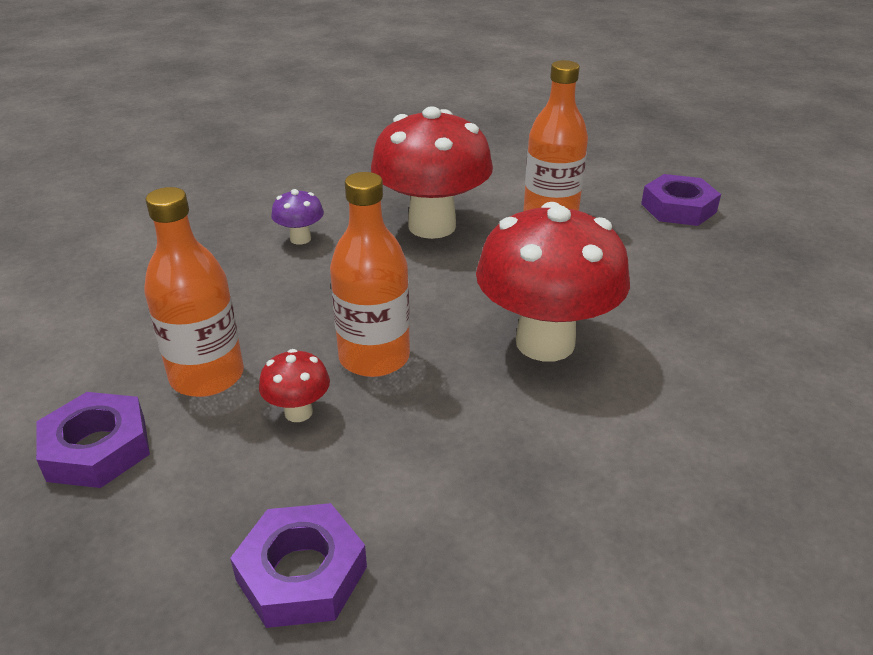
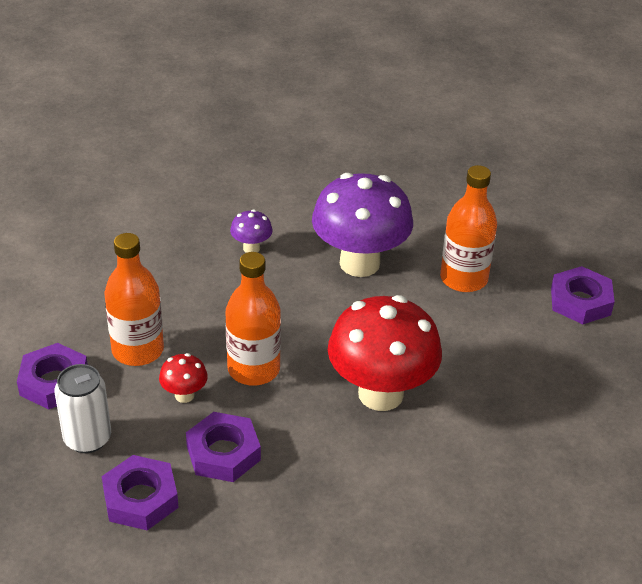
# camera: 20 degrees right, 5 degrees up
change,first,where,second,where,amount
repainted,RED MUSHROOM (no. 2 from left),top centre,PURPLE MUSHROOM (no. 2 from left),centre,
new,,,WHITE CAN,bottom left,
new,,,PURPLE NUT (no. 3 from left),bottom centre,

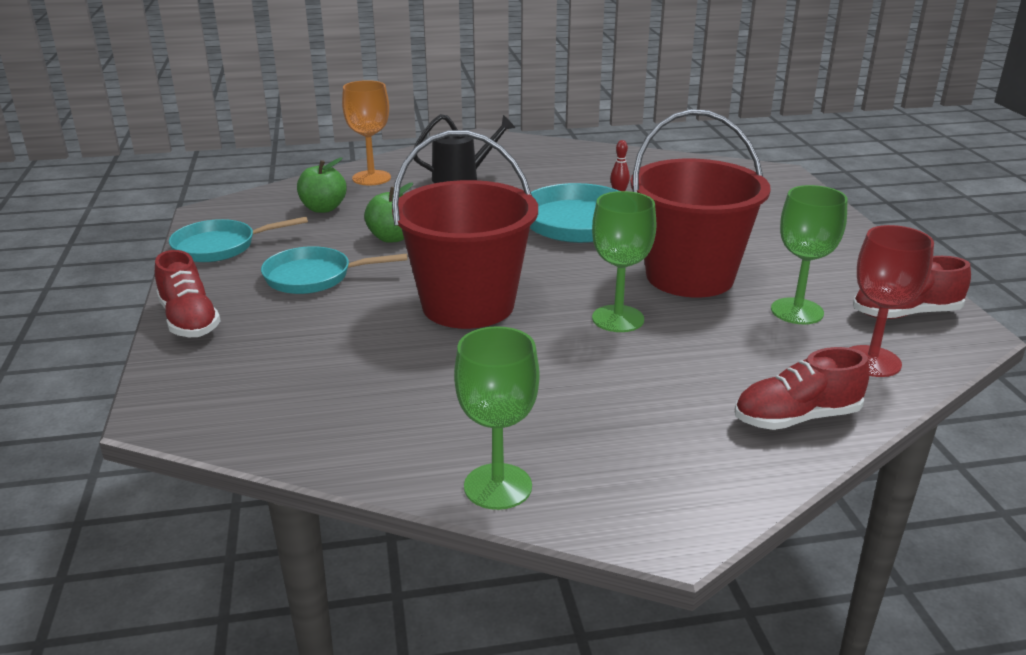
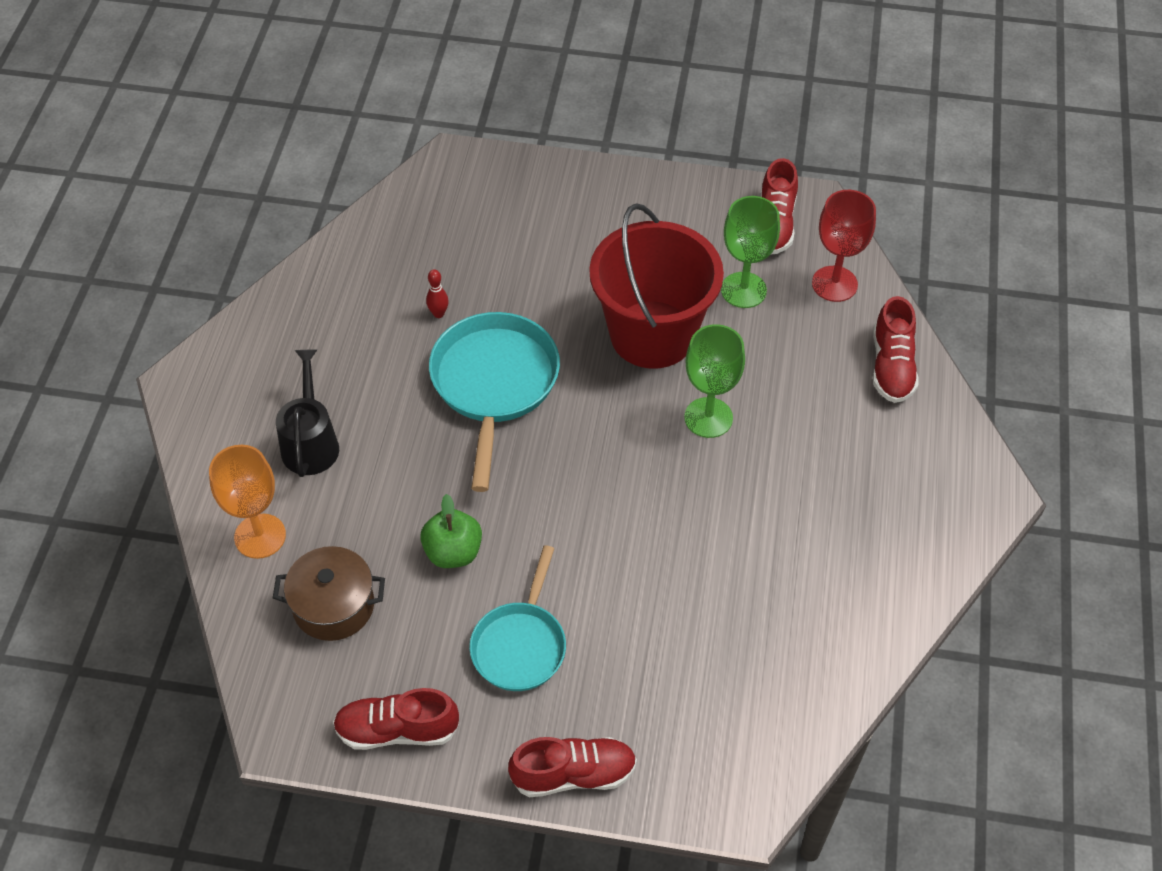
# camera: 70 degrees left, 25 degrees up
change,first,where,second,where,amount
gone,RED BUCKET (no. 1 from left),centre,,,
swapped,GREEN APPLE (no. 1 from left),top left,BROWN POT,bottom left,
swapped,TURQUOISE PAN (no. 1 from left),middle left,RED SHOE (no. 1 from left),bottom centre,
gone,GREEN GOBLET (no. 1 from left),centre,,,

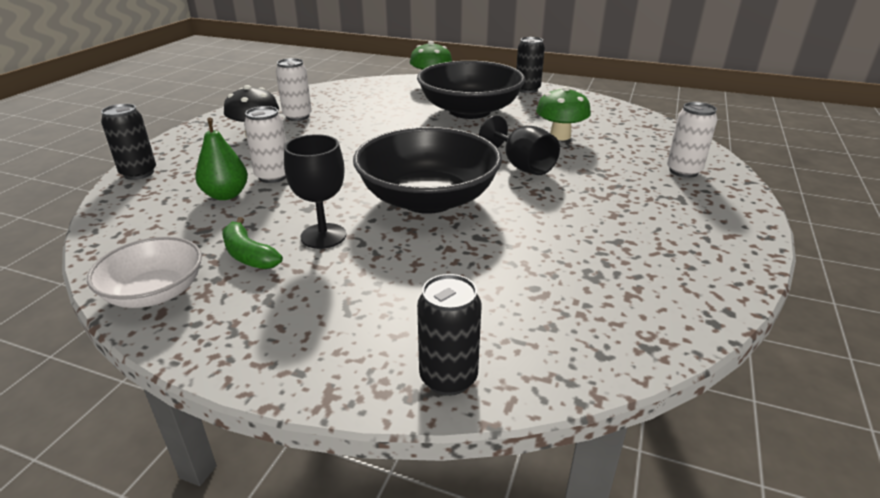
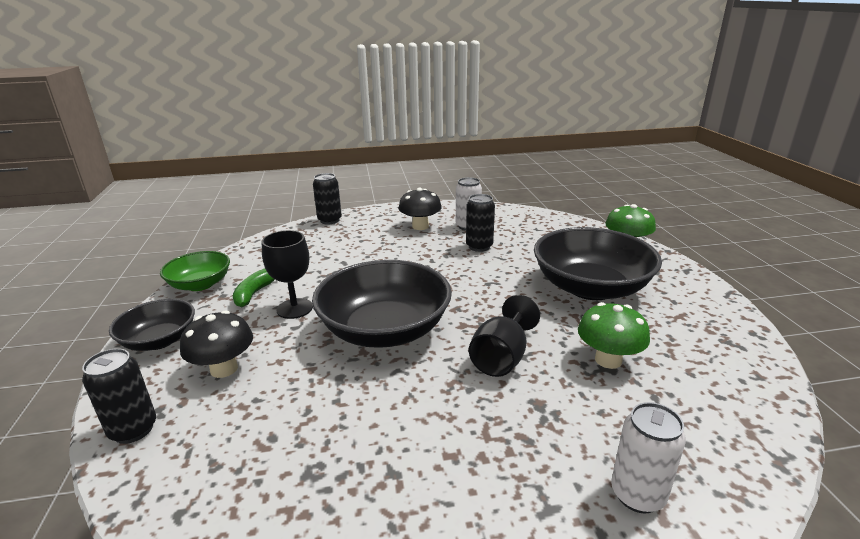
# camera: 60 degrees right, 5 degrees down
change,first,where,second,where,amount
shifted,BLACK CAN (no. 3 from left),top centre,,centre,
gone,WHITE CAN (no. 1 from left),top left,,,
gone,GREEN PEAR,top left,,,
repainted,WHITE BOWL,middle left,GREEN BOWL,middle left,
new,,,BLACK BOWL (no. 1 from left),middle left,
new,,,BLACK MUSHROOM (no. 1 from left),middle left,

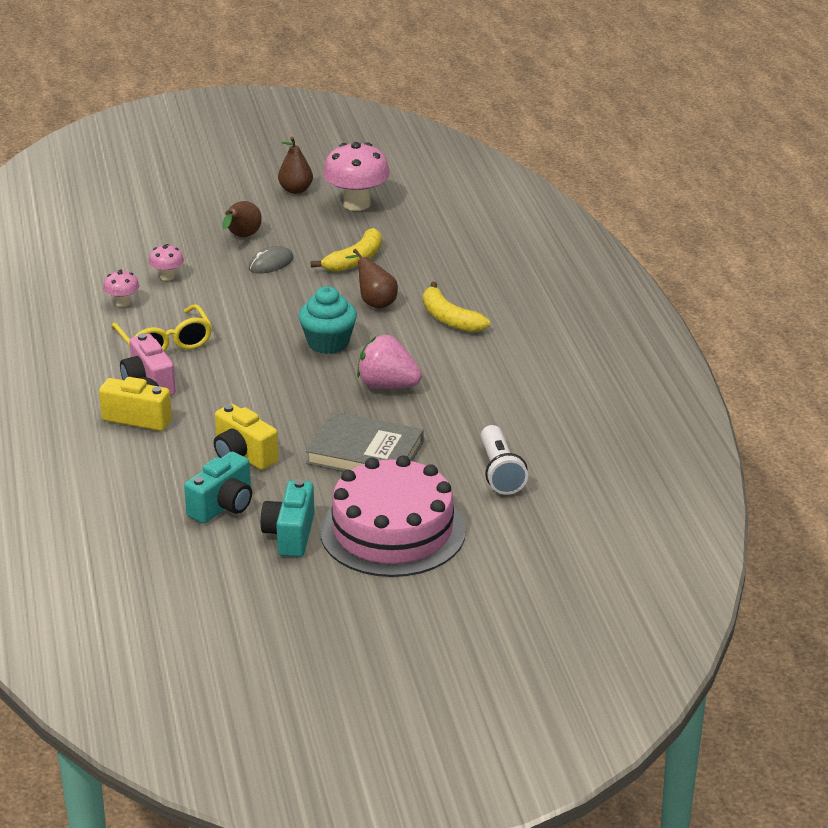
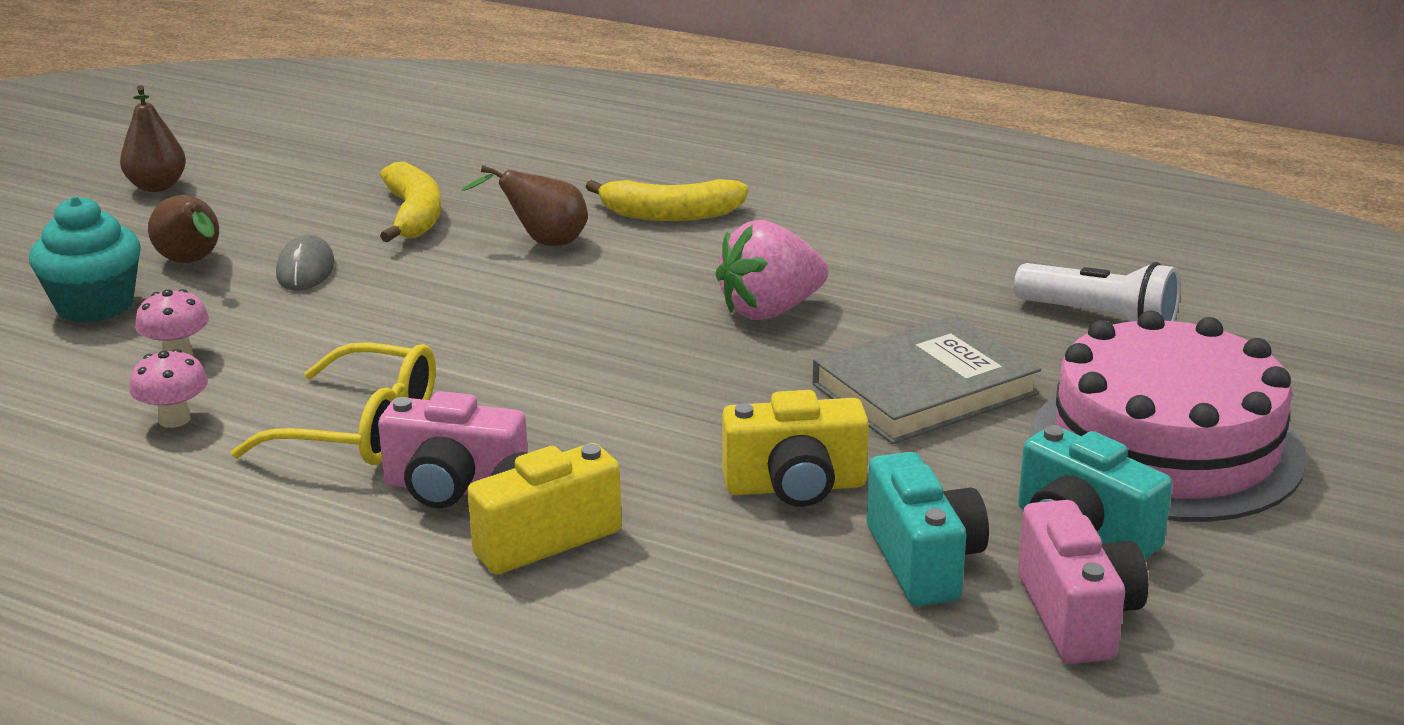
# camera: 50 degrees left, 5 degrees down
change,first,where,second,where,amount
gone,PINK MUSHROOM (no. 3 from left),top centre,,,
shifted,TURQUOISE CUPCAKE,centre,,middle left,
new,,,PINK CAMERA (no. 2 from left),bottom right,

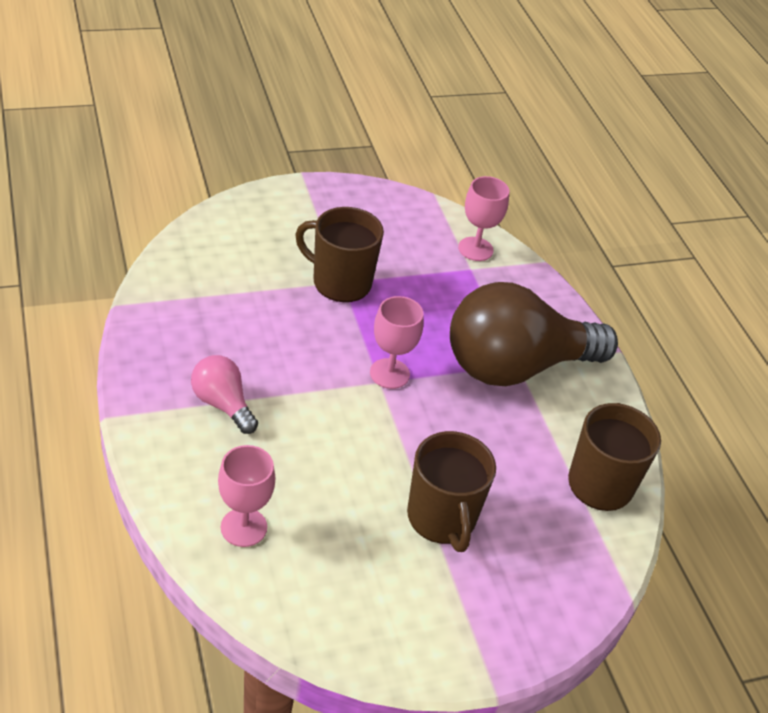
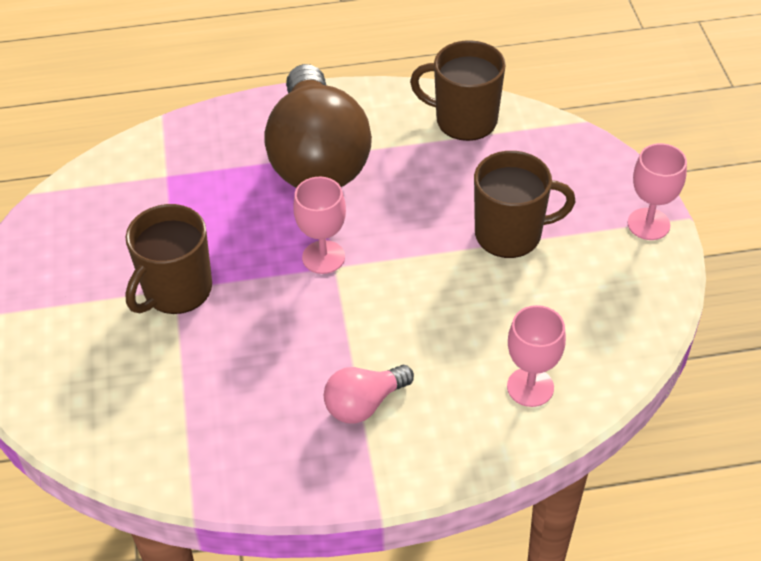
# camera: 75 degrees left, 5 degrees up
change,first,where,second,where,amount
shifted,PINK GOBLET (no. 3 from left),top centre,,middle right,

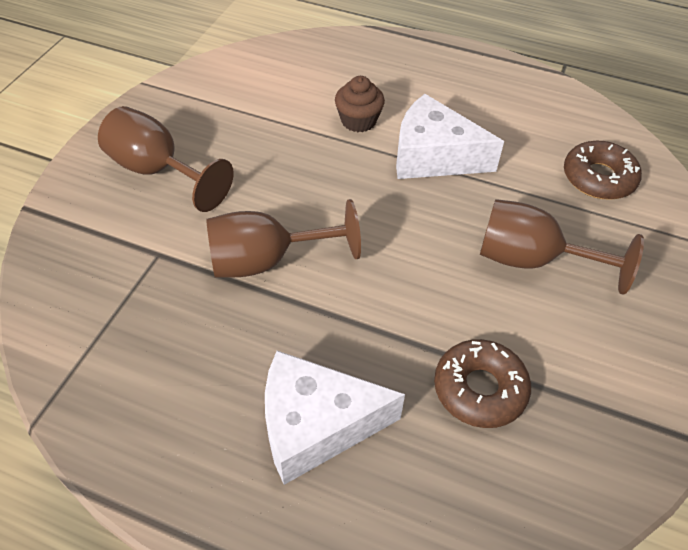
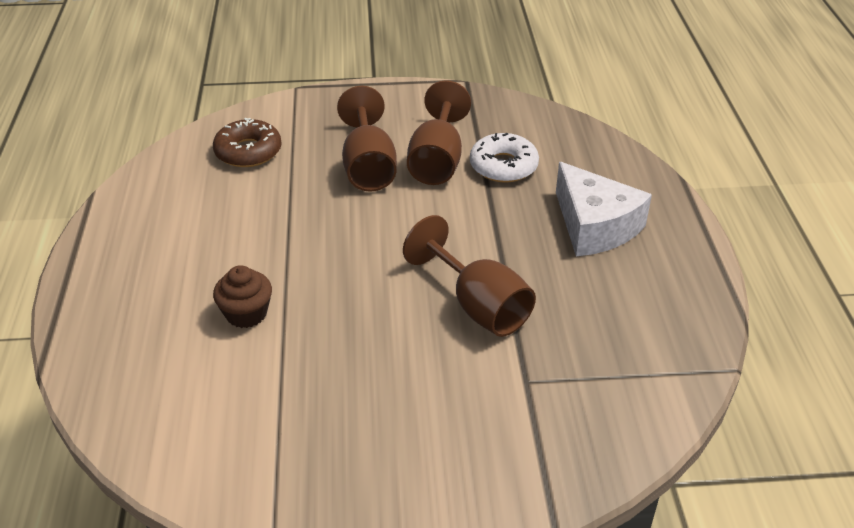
# camera: 115 degrees left, 10 degrees down
change,first,where,second,where,amount
gone,WHITE CHEESE (no. 2 from left),top centre,,,
shifted,BROWN GOBLET (no. 1 from left in the first image),top left,BROWN GOBLET (no. 2 from left),top centre,
repainted,BROWN DONUT (no. 1 from left),bottom right,WHITE DONUT,top centre,

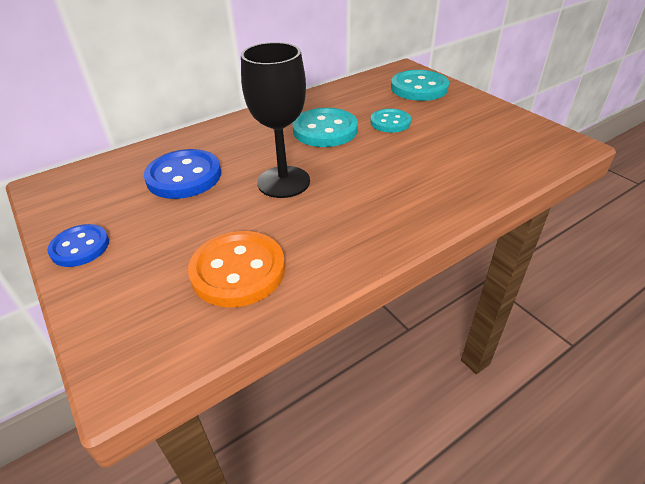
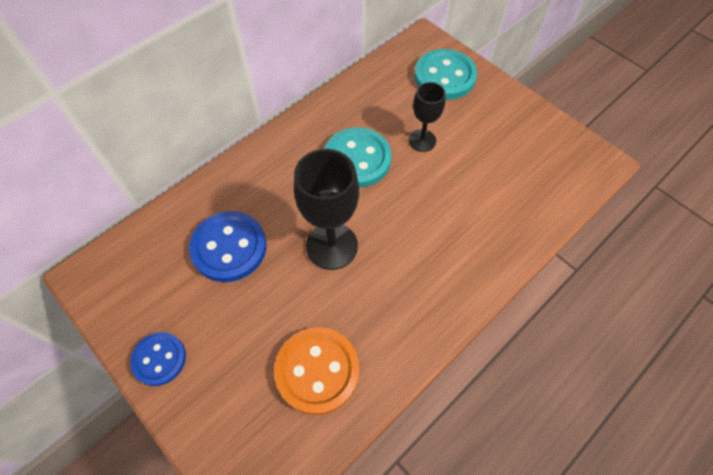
# camera: 10 degrees left, 20 degrees up
change,first,where,second,where,amount
swapped,TURQUOISE BUTTON (no. 2 from left),top centre,BLACK GOBLET (no. 2 from left),top centre,

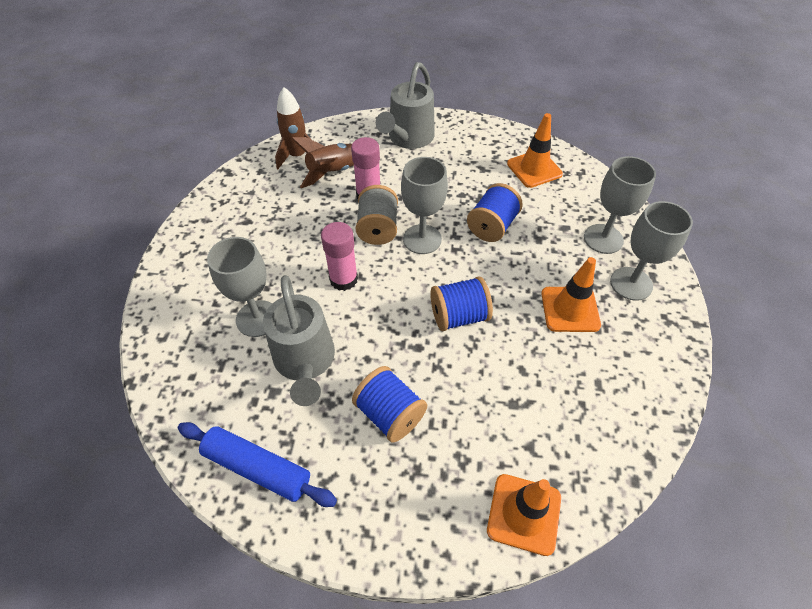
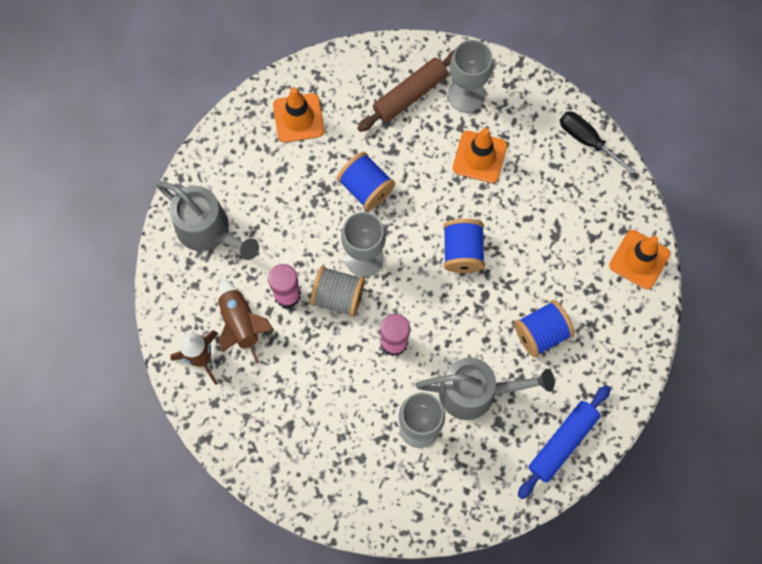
# camera: 75 degrees left, 20 degrees up
change,first,where,second,where,amount
swapped,GREY GOBLET (no. 3 from left),middle right,BROWN ROLLING PIN,top centre,
new,,,BLACK SCREWDRIVER,top right,

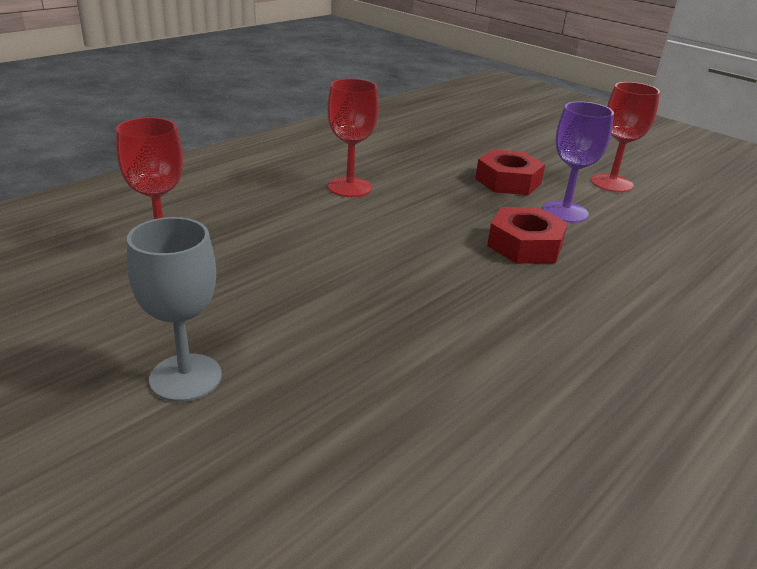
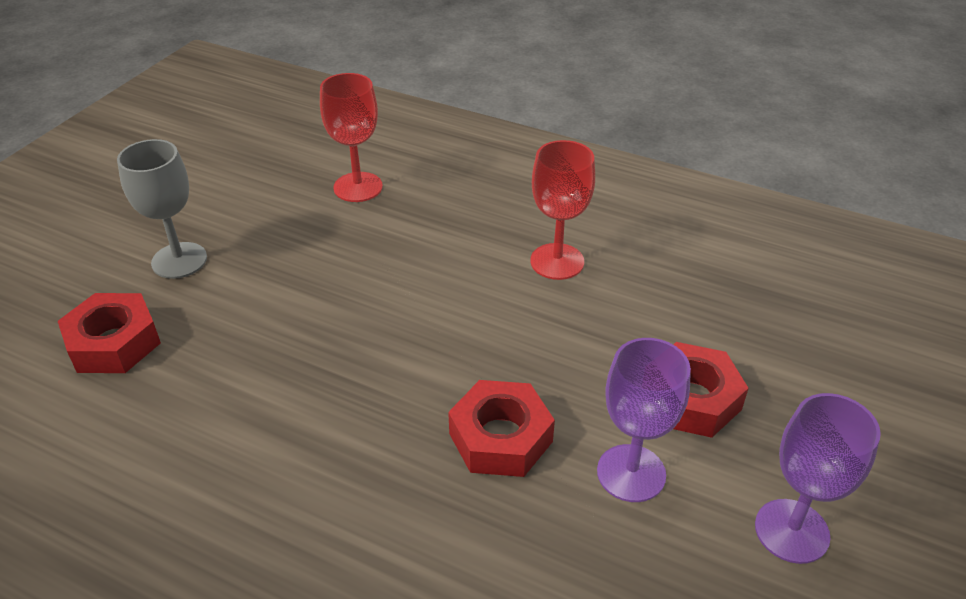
# camera: 75 degrees right, 10 degrees up
change,first,where,second,where,amount
repainted,RED GOBLET (no. 3 from left),top right,PURPLE GOBLET (no. 2 from left),bottom right,
new,,,RED NUT (no. 1 from left),middle left,

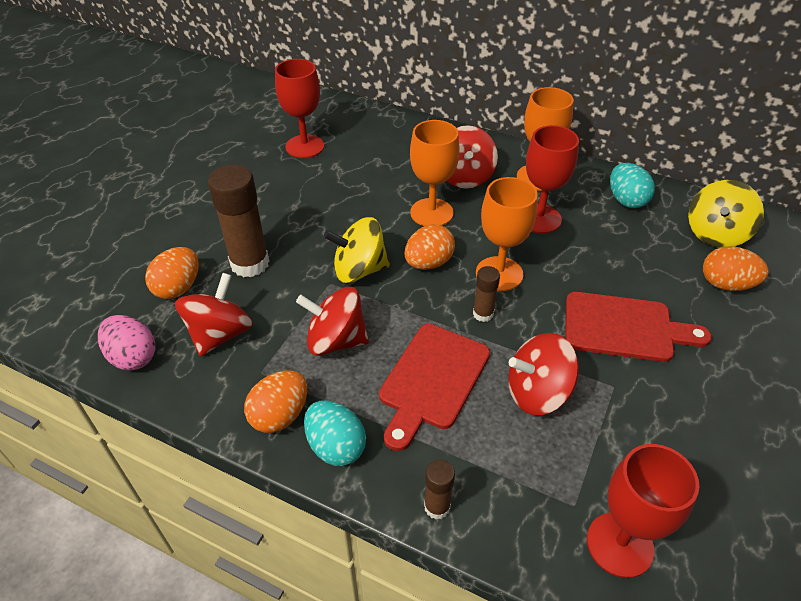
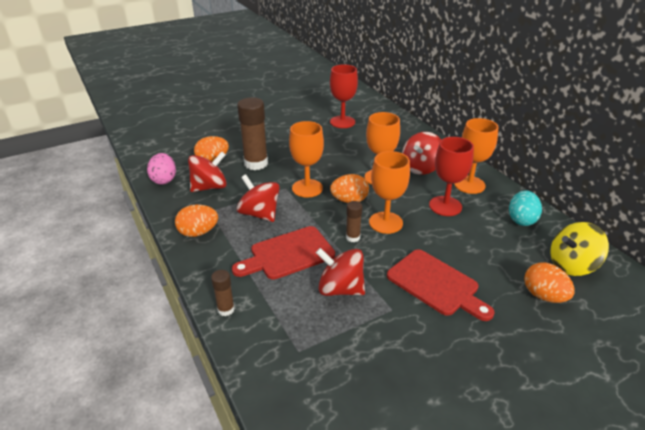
# camera: 35 degrees right, 10 degrees down
change,first,where,second,where,amount
swapped,YELLOW SPINNING TOP (no. 1 from left),centre,ORANGE GOBLET (no. 1 from left),centre,
gone,TURQUOISE EGG (no. 1 from left),bottom centre,,,
gone,RED GOBLET (no. 3 from left),bottom right,,,

